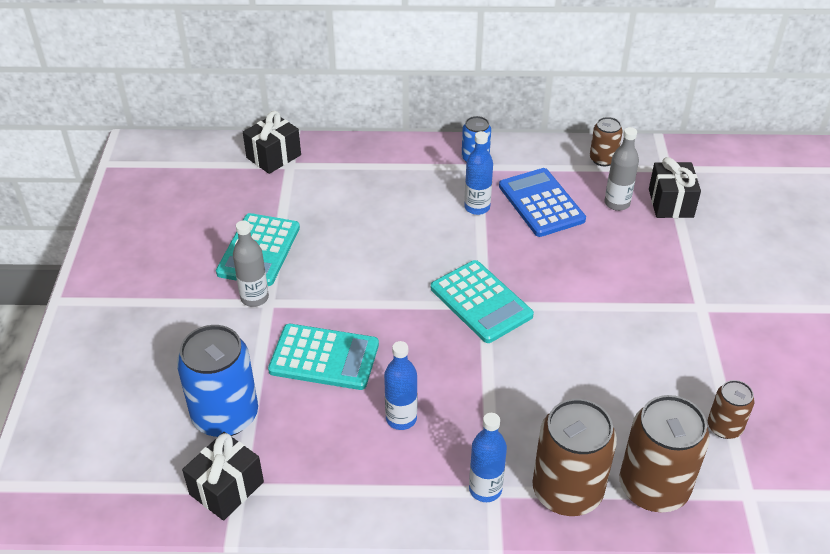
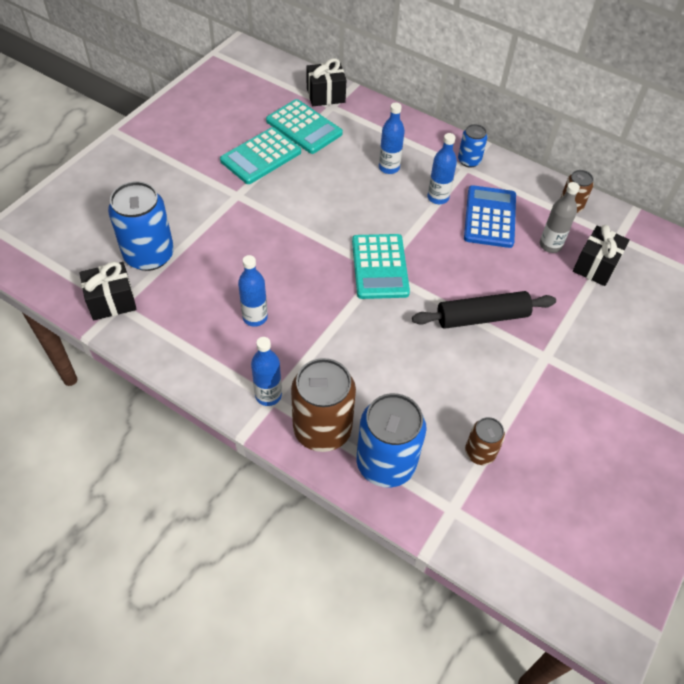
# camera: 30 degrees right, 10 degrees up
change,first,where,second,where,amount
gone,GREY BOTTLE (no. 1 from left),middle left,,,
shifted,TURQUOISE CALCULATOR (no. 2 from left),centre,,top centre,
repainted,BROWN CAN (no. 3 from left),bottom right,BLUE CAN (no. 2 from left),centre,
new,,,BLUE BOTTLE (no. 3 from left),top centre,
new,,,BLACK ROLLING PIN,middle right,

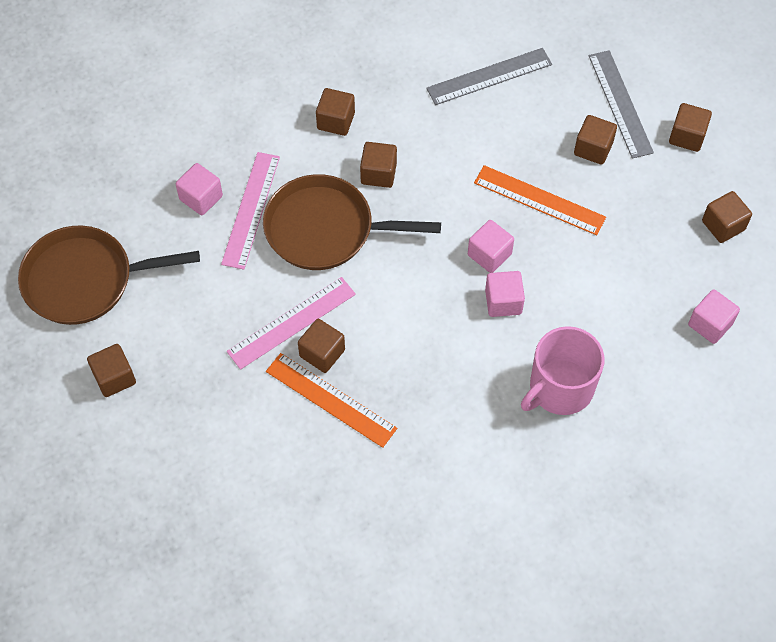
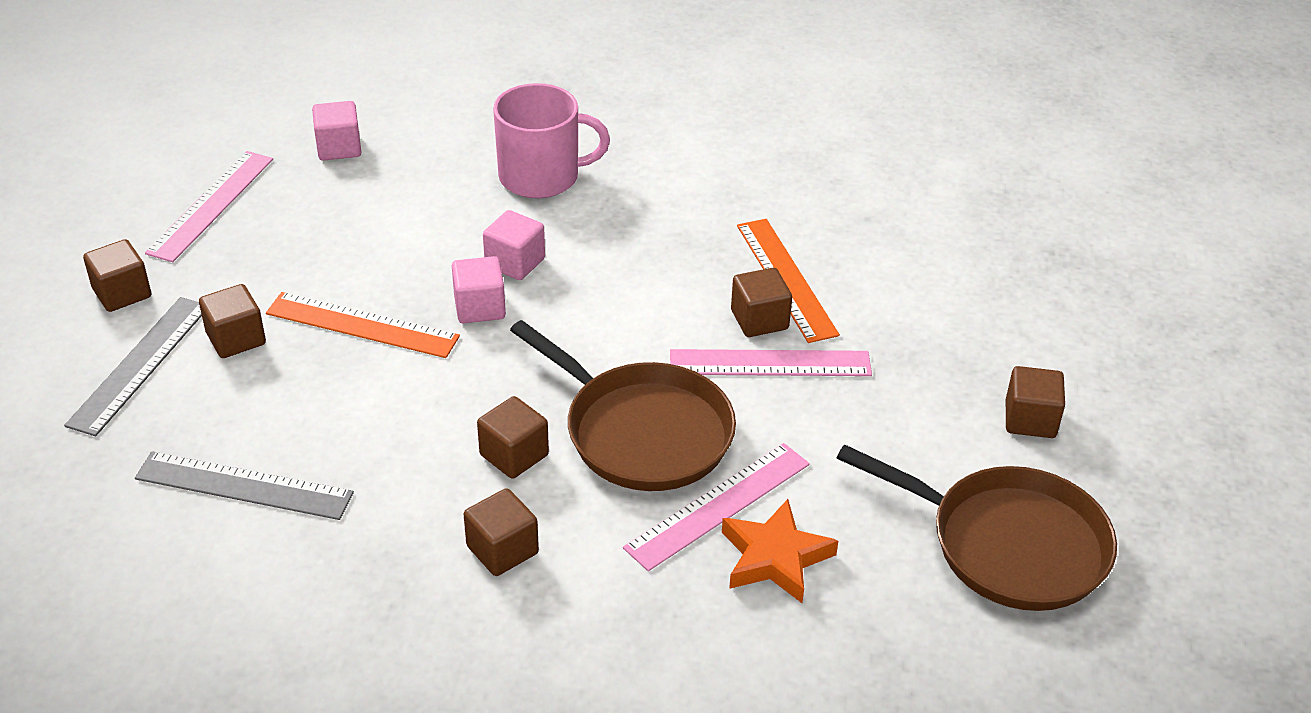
# camera: 145 degrees left, 20 degrees down
change,first,where,second,where,amount
swapped,PINK CUBE (no. 1 from left),top left,ORANGE STAR,bottom centre,
rotated,ORANGE RULER (no. 2 from left in the first image),top right,ORANGE RULER (no. 1 from left),middle left,45 degrees counterclockwise
swapped,BROWN CUBE (no. 7 from left),middle right,PINK RULER (no. 1 from left),top left,

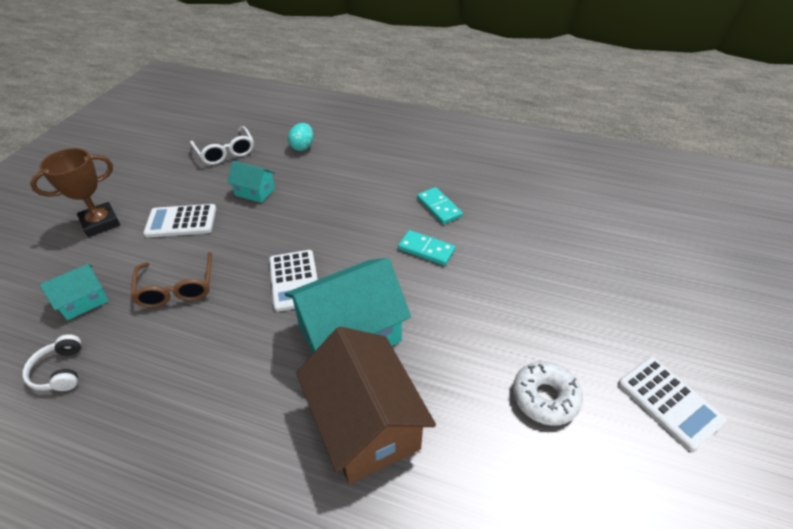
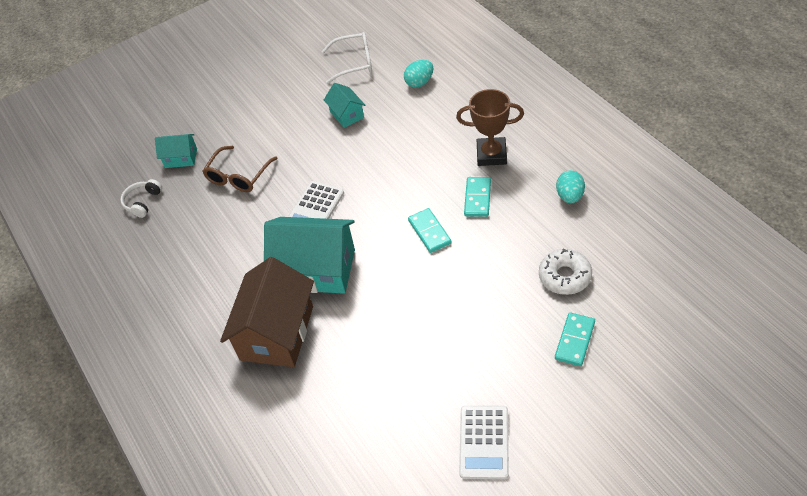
# camera: 45 degrees right, 5 degrees up
change,first,where,second,where,amount
rotated,WHITE GLASSES,top left,,top centre,105 degrees counterclockwise
shifted,BROWN TROPHY,middle left,,top centre,
gone,WHITE CALCULATOR (no. 1 from left),middle left,,,
shifted,WHITE DONUT,bottom right,,middle right,
new,,,TURQUOISE EGG (no. 2 from left),middle right,
new,,,TURQUOISE DOMINO (no. 3 from left),bottom right,

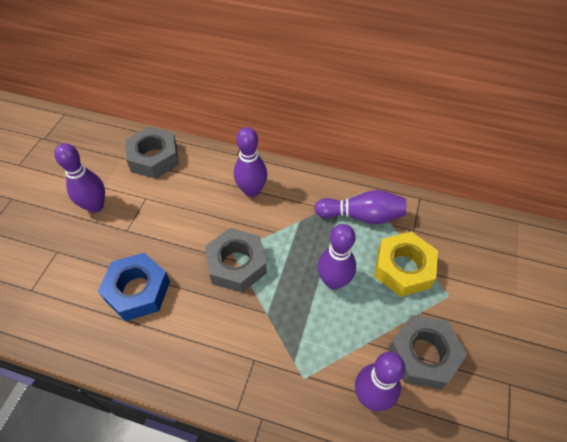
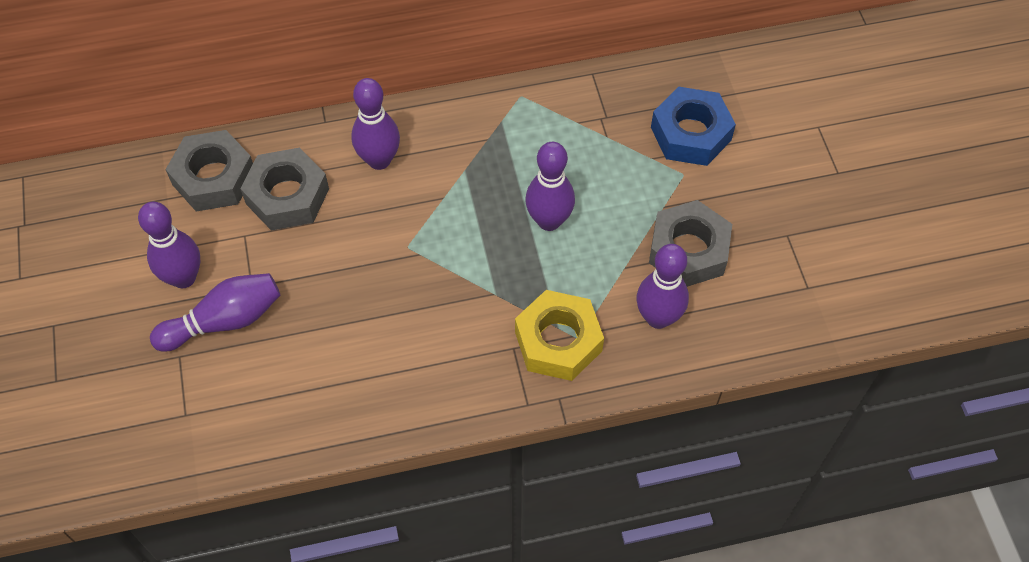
# camera: 30 degrees left, 5 degrees up
change,first,where,second,where,amount
shifted,PURPLE BOWLING PIN (no. 4 from left in the first image),centre,PURPLE BOWLING PIN (no. 2 from left),middle left,
shifted,GREY NUT (no. 2 from left),centre,,middle left,
shifted,YELLOW NUT,middle right,,centre,
shifted,BLUE NUT,middle left,,top right,

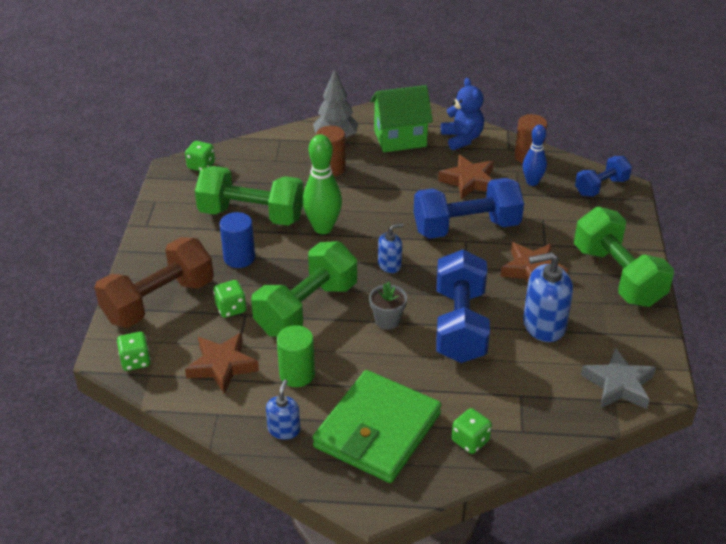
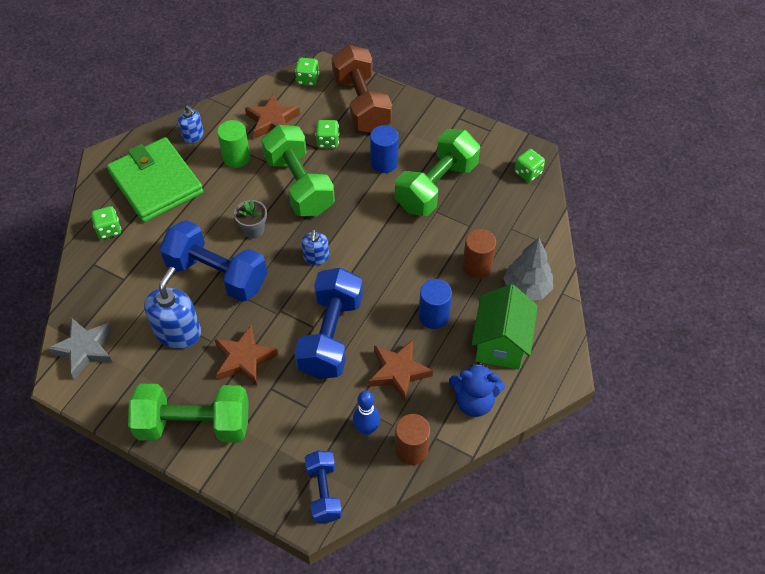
# camera: 115 degrees right, 15 degrees up
change,first,where,second,where,amount
gone,GREEN BOWLING PIN,centre,,,
new,,,BLUE CYLINDER (no. 2 from left),centre,

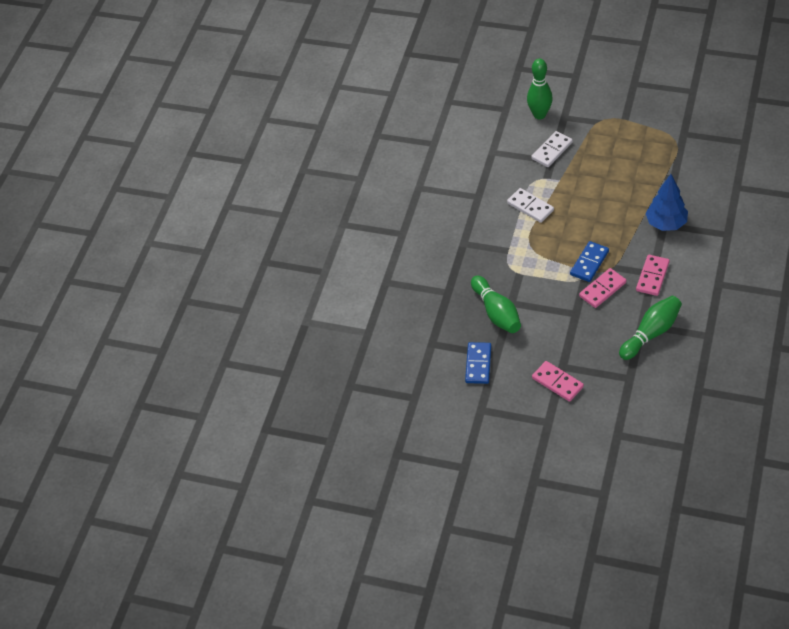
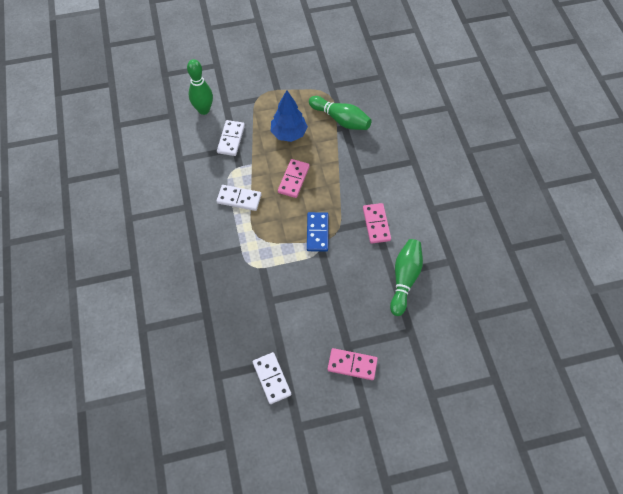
# camera: 35 degrees left, 10 degrees up
change,first,where,second,where,amount
shifted,BLUE TREE,top right,,top centre,
shifted,PINK DOMINO (no. 2 from left in the first image),middle right,PINK DOMINO (no. 1 from left),centre,
shifted,GREEN BOWLING PIN (no. 1 from left in the first image),centre,GREEN BOWLING PIN (no. 2 from left),top centre,
repainted,BLUE DOMINO (no. 1 from left),centre,WHITE DOMINO (no. 3 from left),bottom centre,

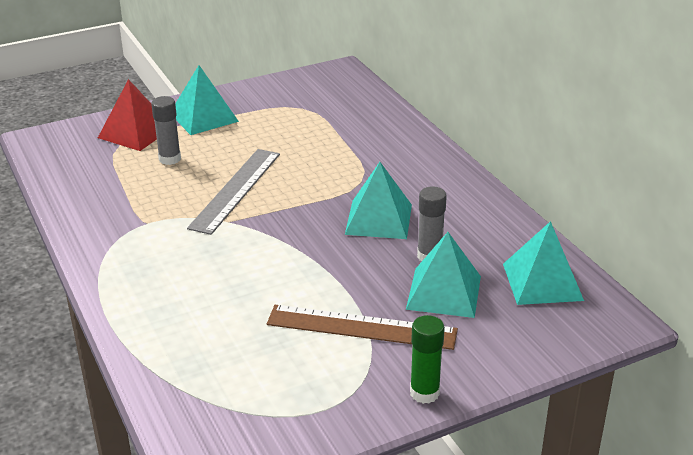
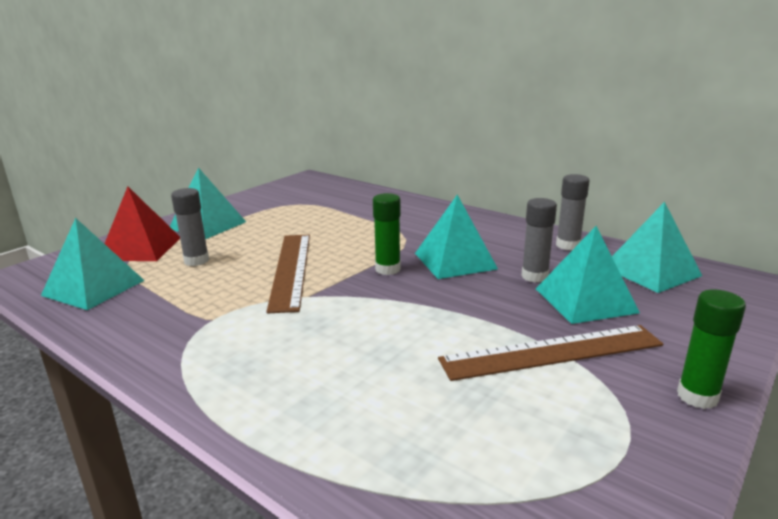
# camera: 25 degrees left, 10 degrees down
change,first,where,second,where,amount
repainted,GREY RULER,centre,BROWN RULER (no. 1 from left),centre,
new,,,GREY GLUE STICK (no. 3 from left),middle right,
new,,,GREEN GLUE STICK (no. 1 from left),centre,
new,,,TURQUOISE PYRAMID (no. 1 from left),middle left,

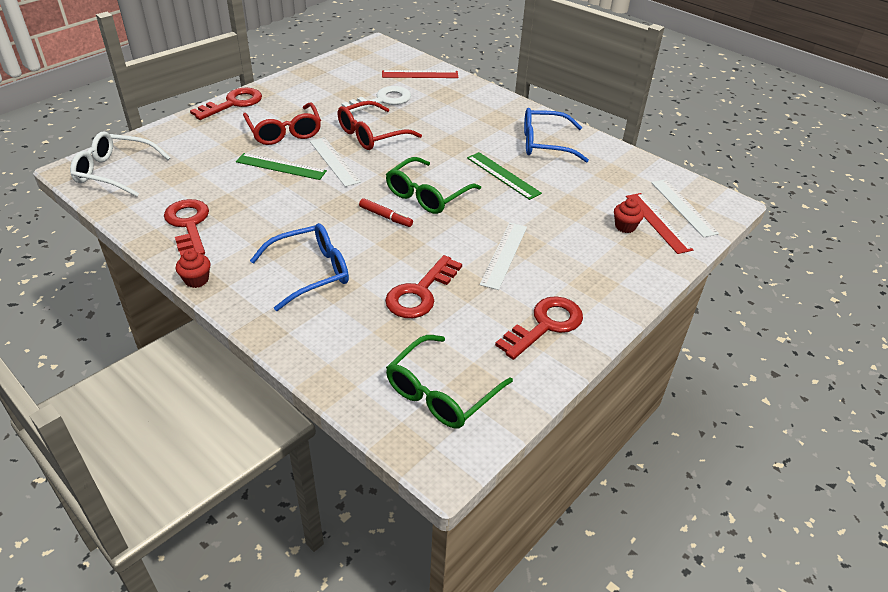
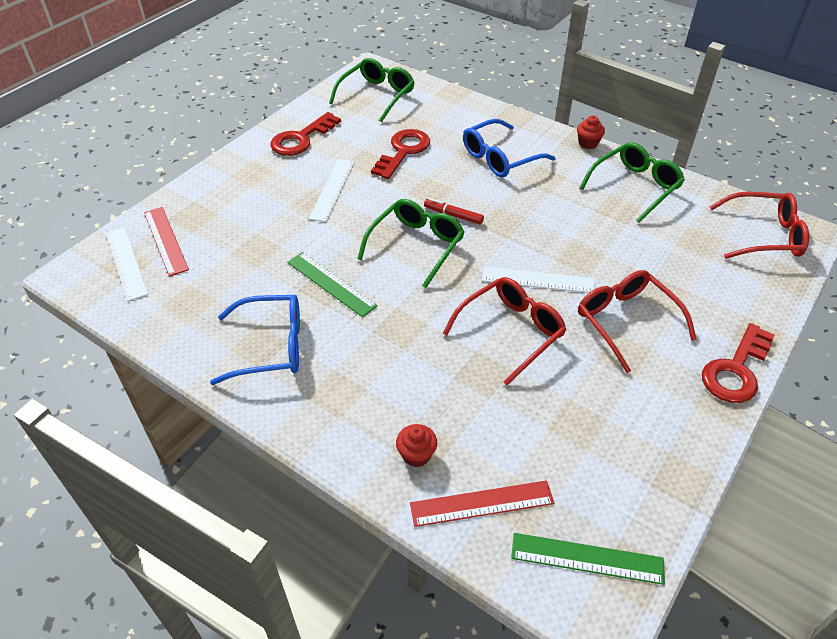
# camera: 175 degrees right, 5 degrees up
change,first,where,second,where,amount
gone,WHITE KEY,top centre,,,
repainted,WHITE GLASSES,top left,RED GLASSES (no. 3 from left),middle right,
rotated,WHITE RULER (no. 1 from left in the first image),top centre,WHITE RULER (no. 3 from left),centre,45 degrees counterclockwise
shifted,GREEN RULER (no. 1 from left in the first image),top left,GREEN RULER (no. 2 from left),bottom right,
shifted,RED CUPCAKE (no. 2 from left in the first image),middle right,RED CUPCAKE (no. 1 from left),bottom centre,
swapped,RED KEY (no. 1 from left),middle left,GREEN GLASSES (no. 3 from left),top right,

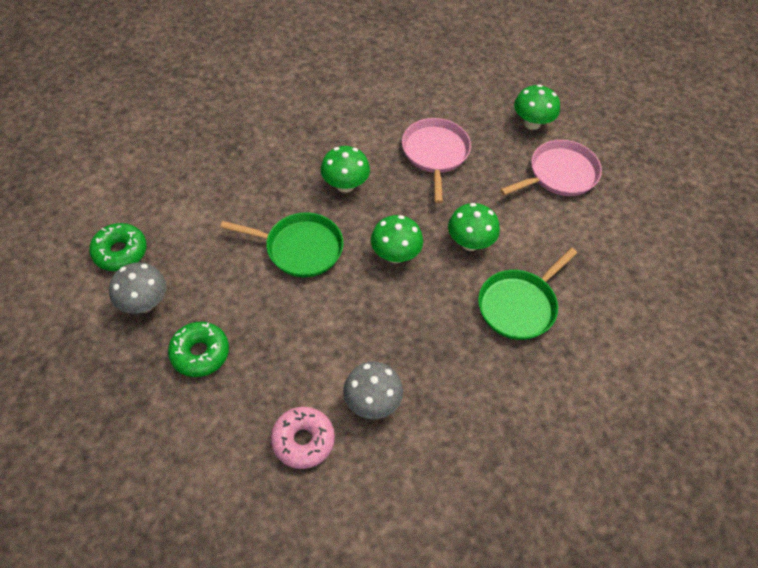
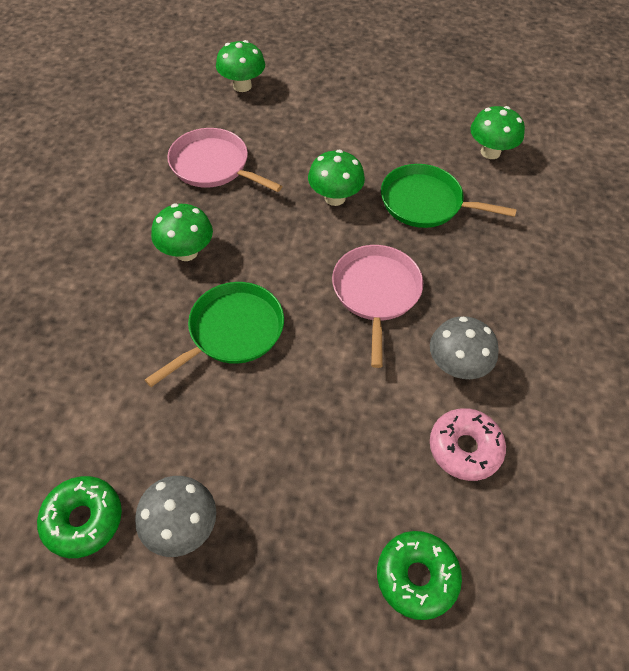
# camera: 55 degrees left, 0 degrees up
change,first,where,second,where,amount
shifted,PINK PAN (no. 2 from left),top right,,centre,
shifted,GREEN MUSHROOM (no. 2 from left in the first image),centre,GREEN MUSHROOM (no. 4 from left),top right,
rotated,GREEN PAN (no. 2 from left),middle right,,top right,120 degrees clockwise
shifted,GREEN DONUT (no. 2 from left),middle left,,bottom centre,

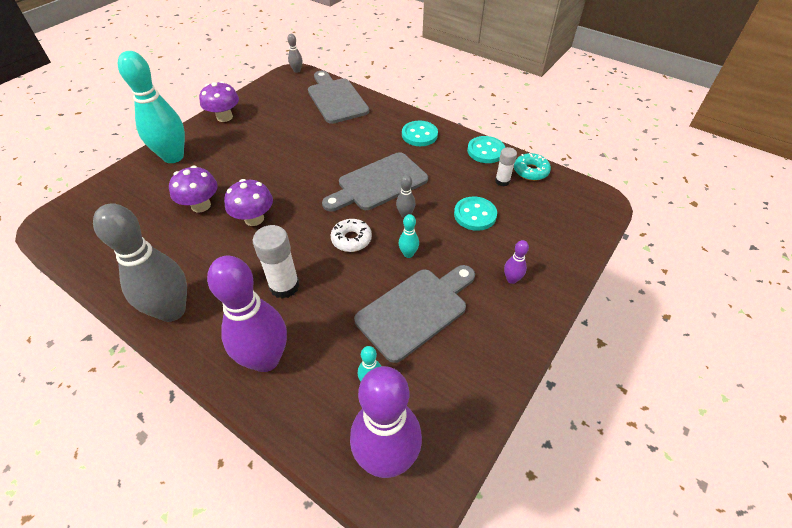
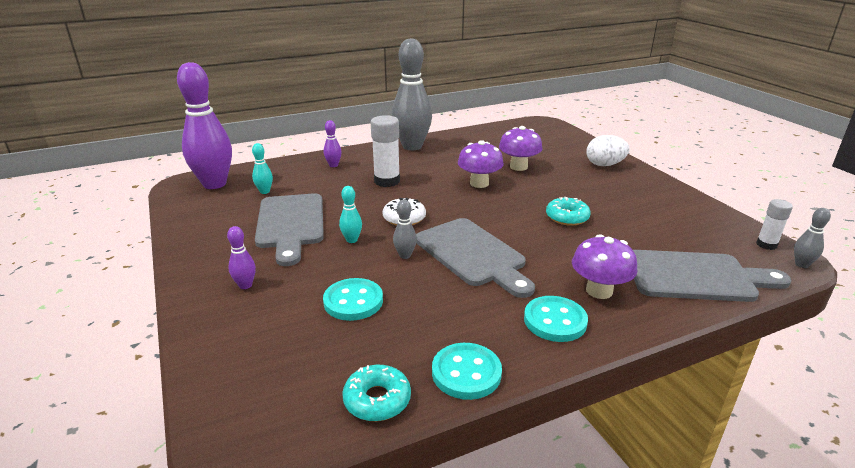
# camera: 120 degrees right, 20 degrees down
change,first,where,second,where,amount
swapped,TURQUOISE BOWLING PIN (no. 1 from left),top left,WHITE EGG,top right,
shifted,PURPLE MUSHROOM (no. 2 from left in the first image),top left,PURPLE MUSHROOM (no. 3 from left),middle right,
shifted,WHITE GLUE STICK (no. 2 from left),top centre,,middle right,
rotated,GREY CUTTING BOARD (no. 2 from left),centre,,centre,150 degrees clockwise
scaled,PURPLE BOWLING PIN (no. 1 from left in the first image),middle left,PURPLE BOWLING PIN (no. 3 from left),top centre,x0.42
new,,,TURQUOISE DONUT (no. 2 from left),centre,

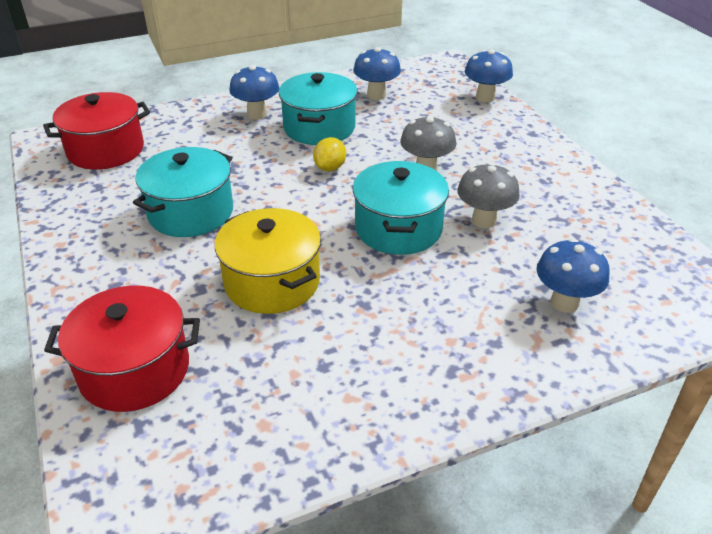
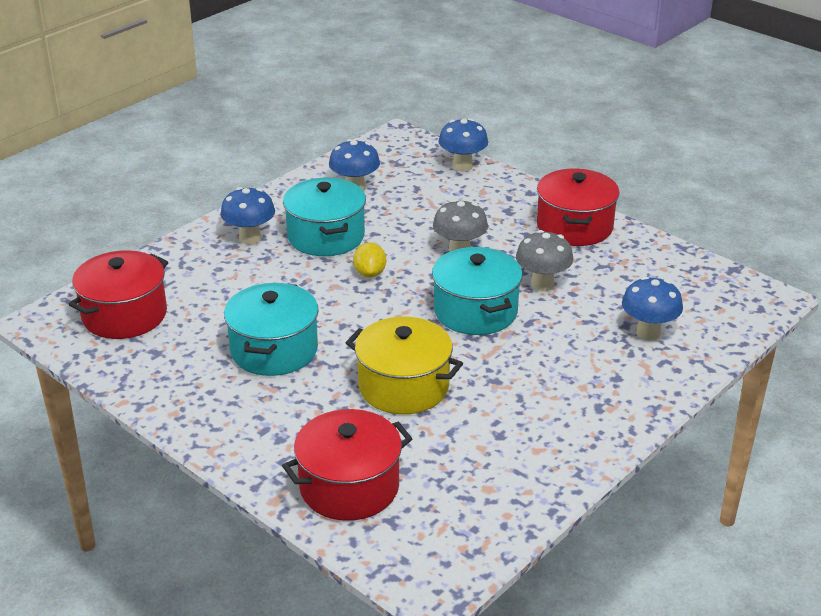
# camera: 25 degrees left, 5 degrees down
change,first,where,second,where,amount
new,,,RED POT (no. 3 from left),middle right,

